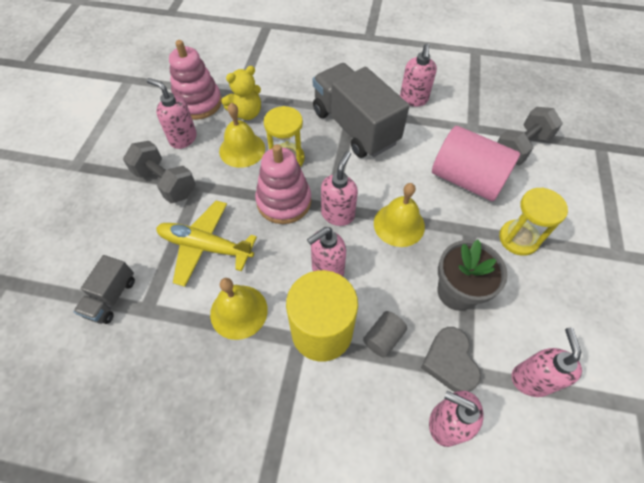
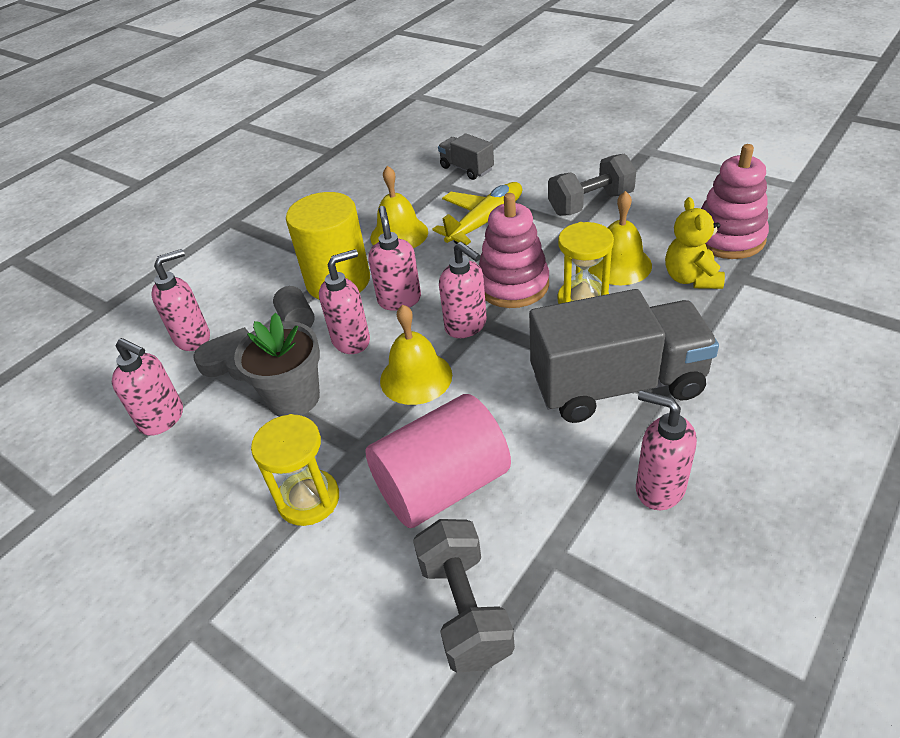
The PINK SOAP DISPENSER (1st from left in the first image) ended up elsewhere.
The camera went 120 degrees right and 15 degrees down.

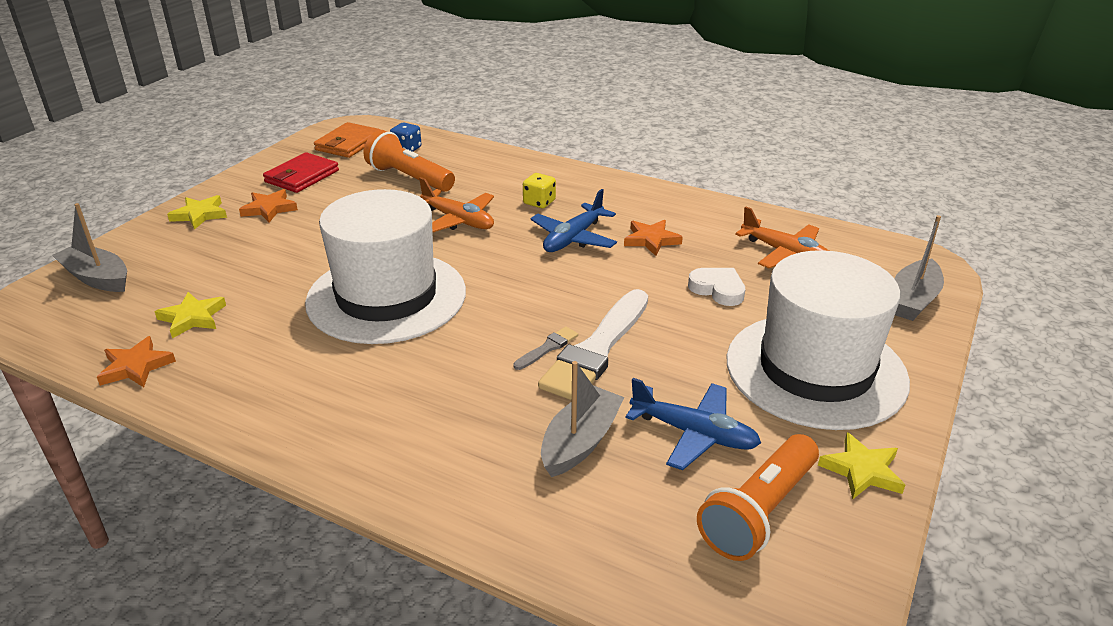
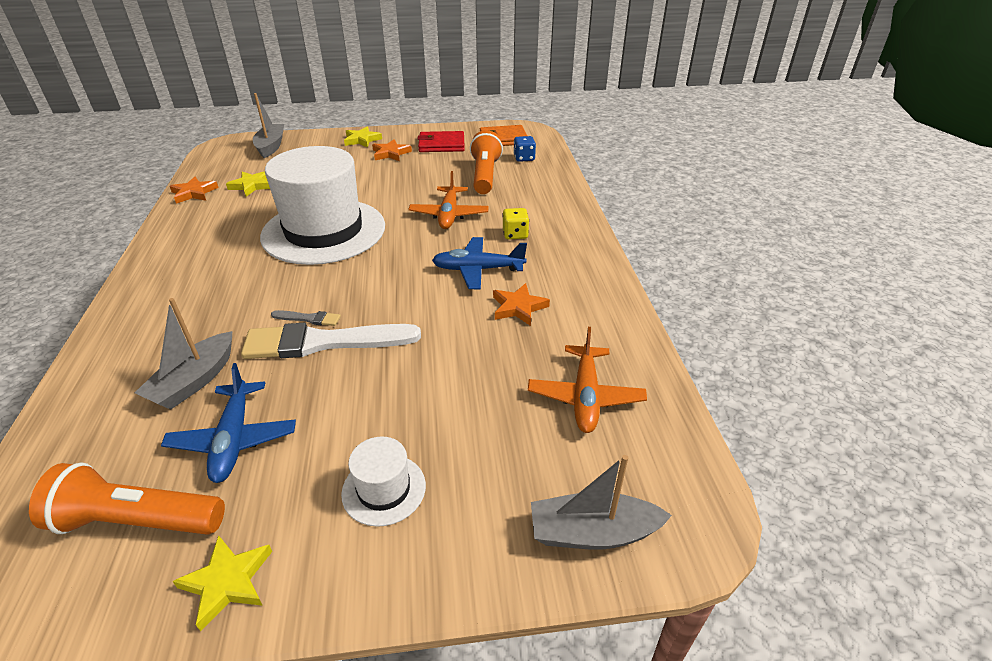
The second view lost the PURE WHITE HEART SHAPE.
The ASH-GREY SAILBOAT (2nd from left in the first image) ended up facing another way, 120 degrees clockwise from before.
The size of the PURE WHITE HAT (2nd from left) changed by a factor of 0.42.
The camera went 55 degrees right and 5 degrees up.

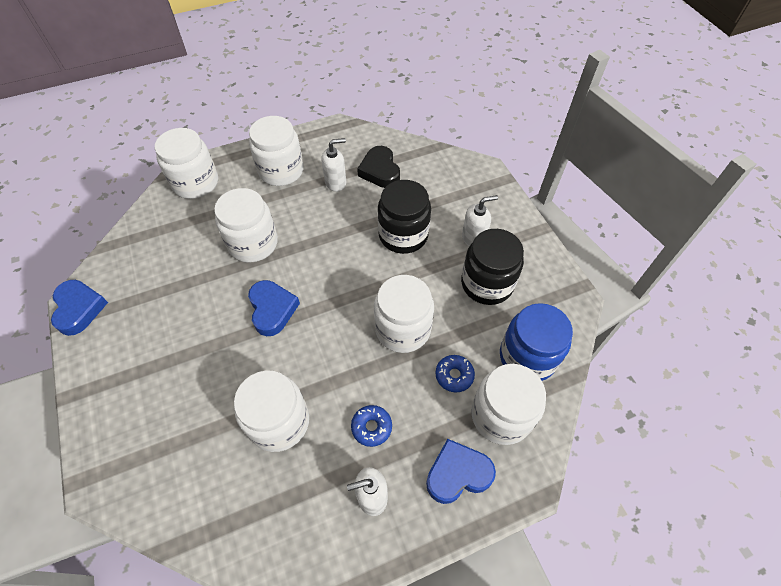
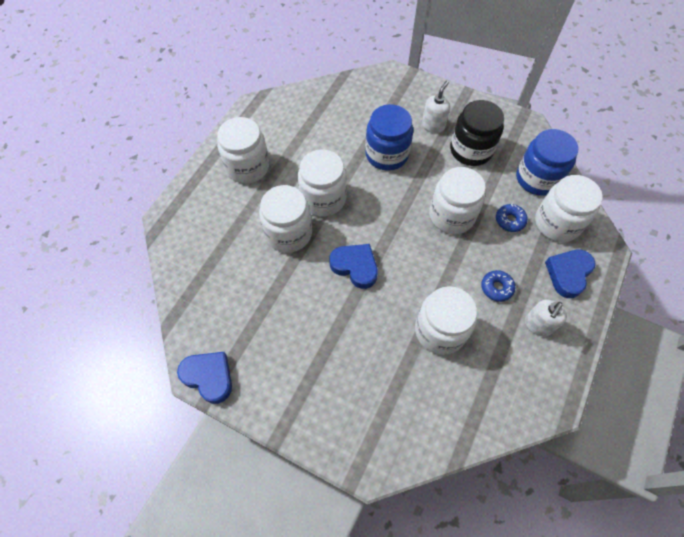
The second view lost the PURE WHITE SOAP DISPENSER (1st from left).
The second view lost the BLACK HEART SHAPE.
The PURE WHITE PRESERVE JAR (1st from left in the first image) ended up elsewhere.
What was the BLACK PRESERVE JAR (1st from left) turned into the ROYAL BLUE PRESERVE JAR (1st from left).
The camera went 40 degrees left and 5 degrees up.

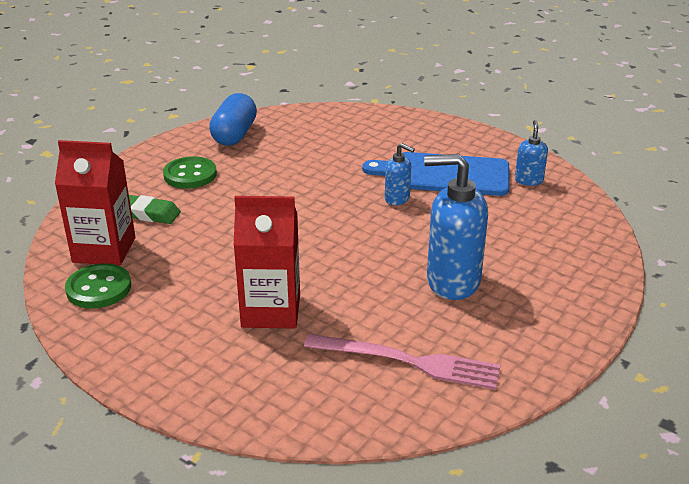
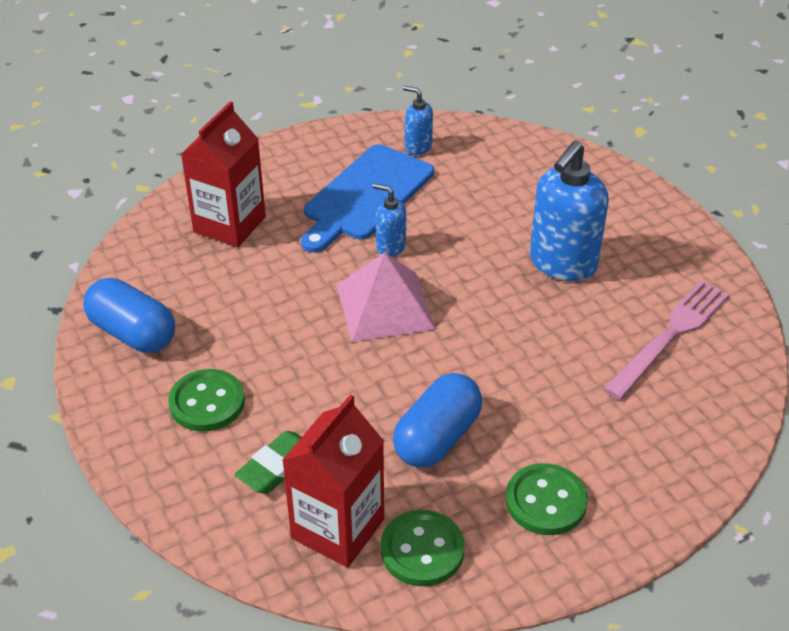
The second view gained the PINK PYRAMID SHAPE.
The second view gained the ROYAL BLUE CAPSULE (2nd from left).
The second view gained the GREEN SEWING BUTTON (3rd from left).
The CRIMSON JUICE CARTON (2nd from left in the first image) ended up elsewhere.
The ROYAL BLUE SOAP DISPENSER (1st from left) ended up facing another way, 120 degrees counterclockwise from before.
The camera went 65 degrees left and 10 degrees up.

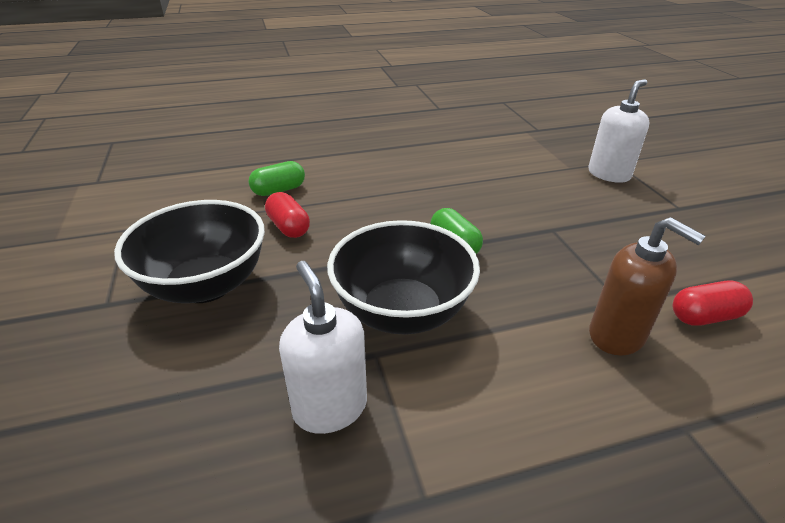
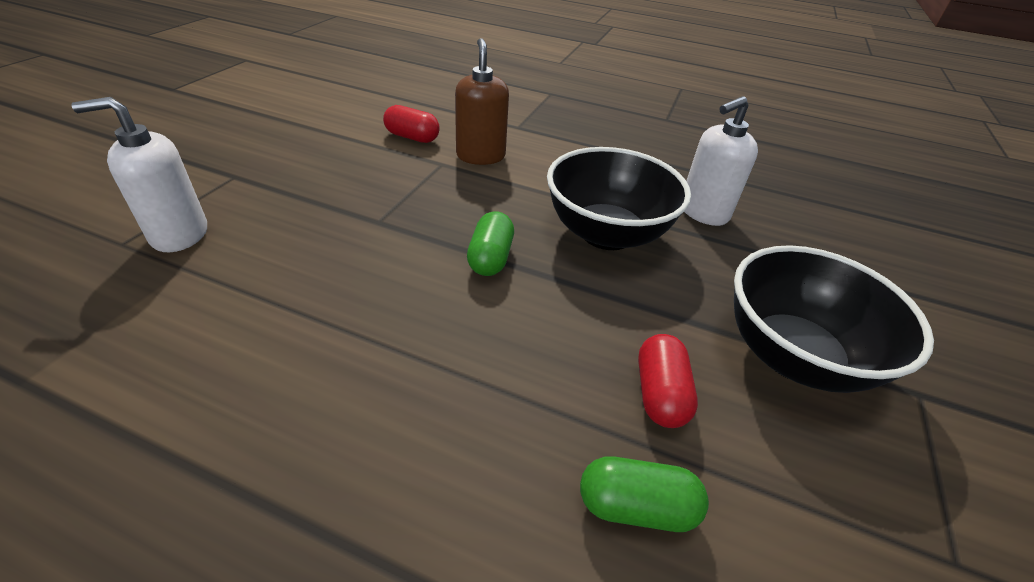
The PURE WHITE SOAP DISPENSER (1st from left in the first image) ended up facing another way, 45 degrees clockwise from before.
The camera went 145 degrees left and 5 degrees up.

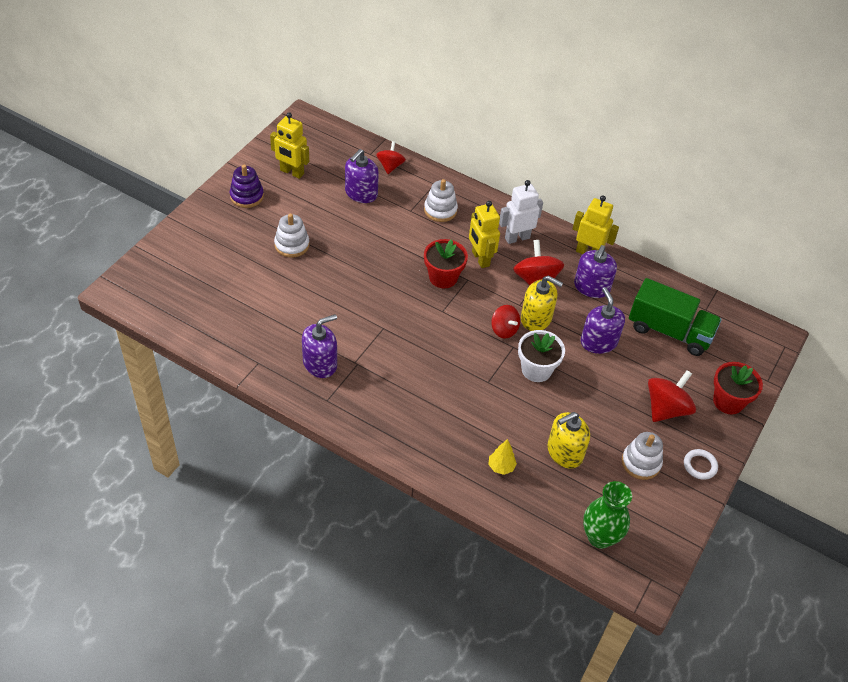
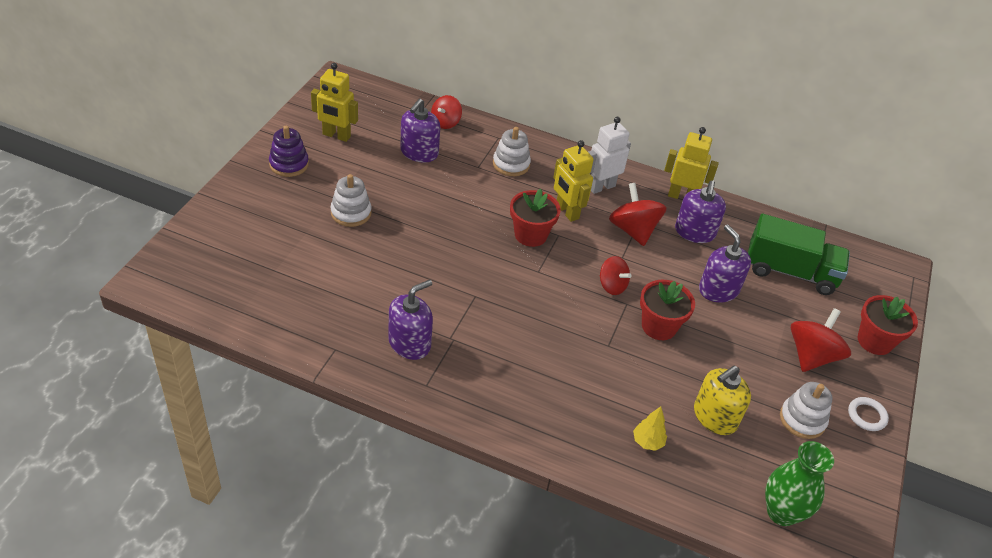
The second view lost the BRIGHT YELLOW SOAP DISPENSER (1st from left).
What was the PURE WHITE PLANT POT turned into the CRIMSON PLANT POT (2nd from left).
The CRIMSON SPINNING TOP (1st from left) ended up facing another way, 150 degrees counterclockwise from before.
The camera went 10 degrees left and 5 degrees down.

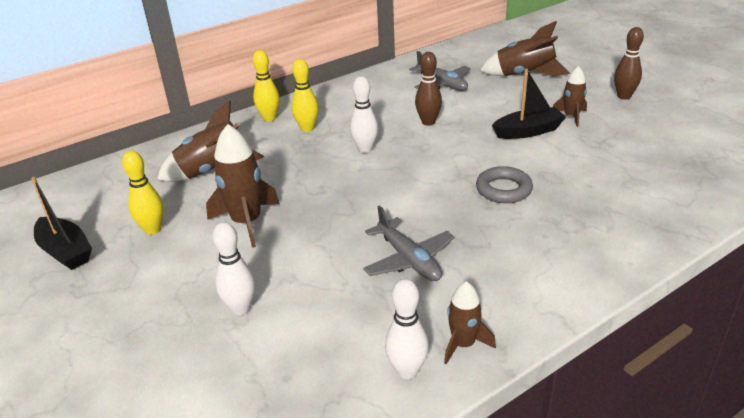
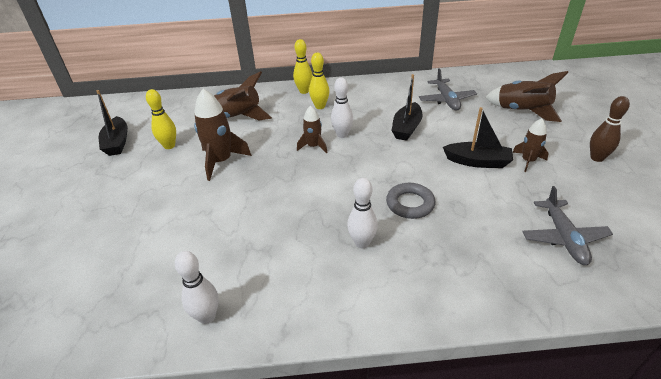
The PURE WHITE TENPIN (1st from left in the first image) ended up elsewhere.
The ASH-GREY PLANE (1st from left in the first image) ended up elsewhere.
The BROWN SPACESHIP (3rd from left) ended up elsewhere.
Where the BROWN TENPIN (1st from left) stood, the BLACK SAILBOAT (2nd from left) came to stand.
The camera went 30 degrees right and 5 degrees up.

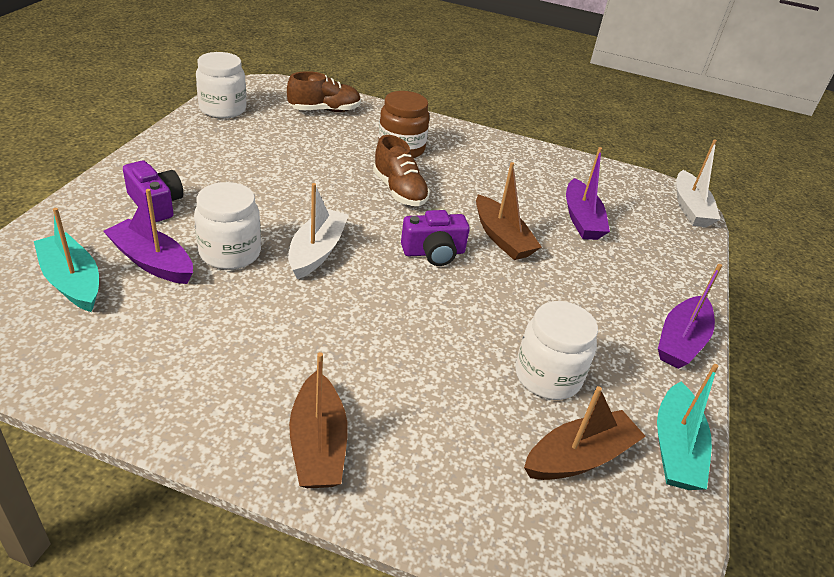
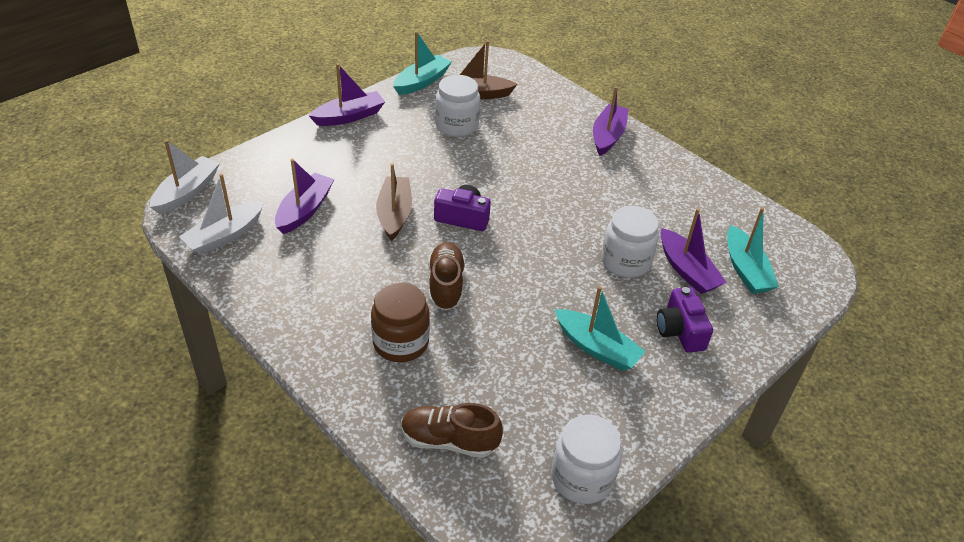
The second view gained the TURQUOISE SAILBOAT (2nd from left).
The PURE WHITE SAILBOAT (1st from left in the first image) ended up elsewhere.
What was the BROWN SAILBOAT (1st from left) turned into the PURPLE SAILBOAT (3rd from left).
The camera went 150 degrees left and 5 degrees up.

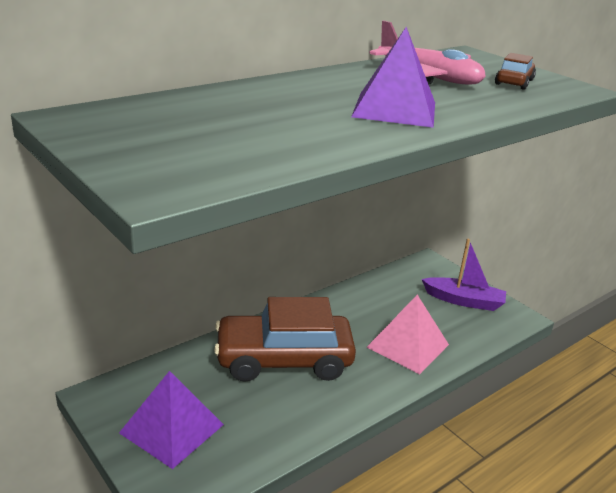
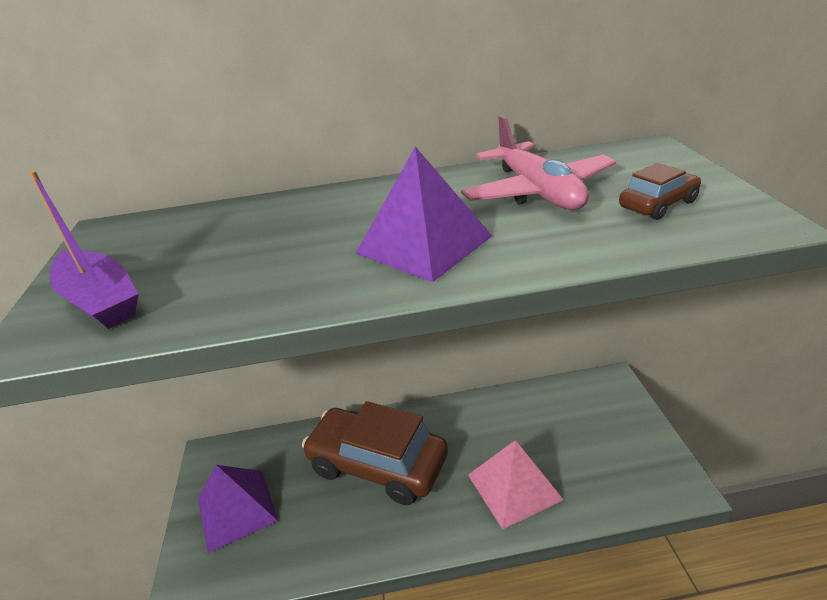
The PURPLE SAILBOAT ended up elsewhere.
The camera went 35 degrees right and 5 degrees up.

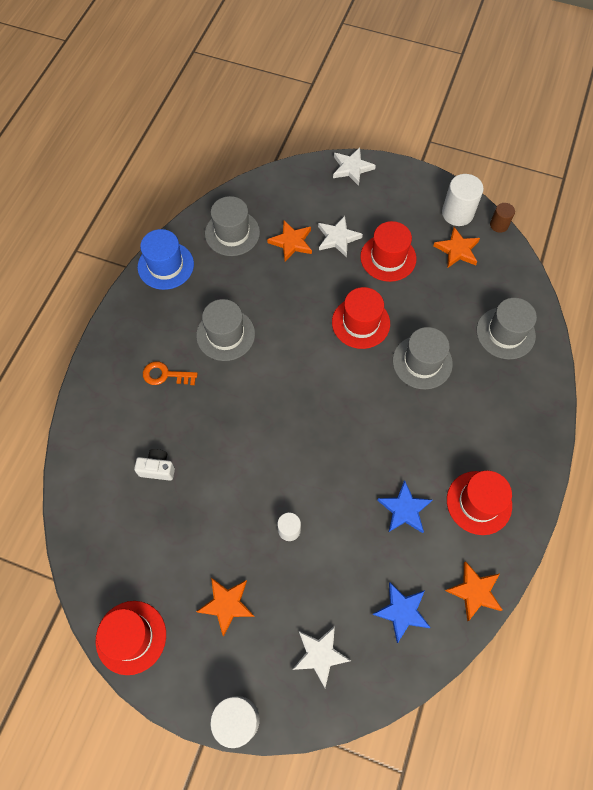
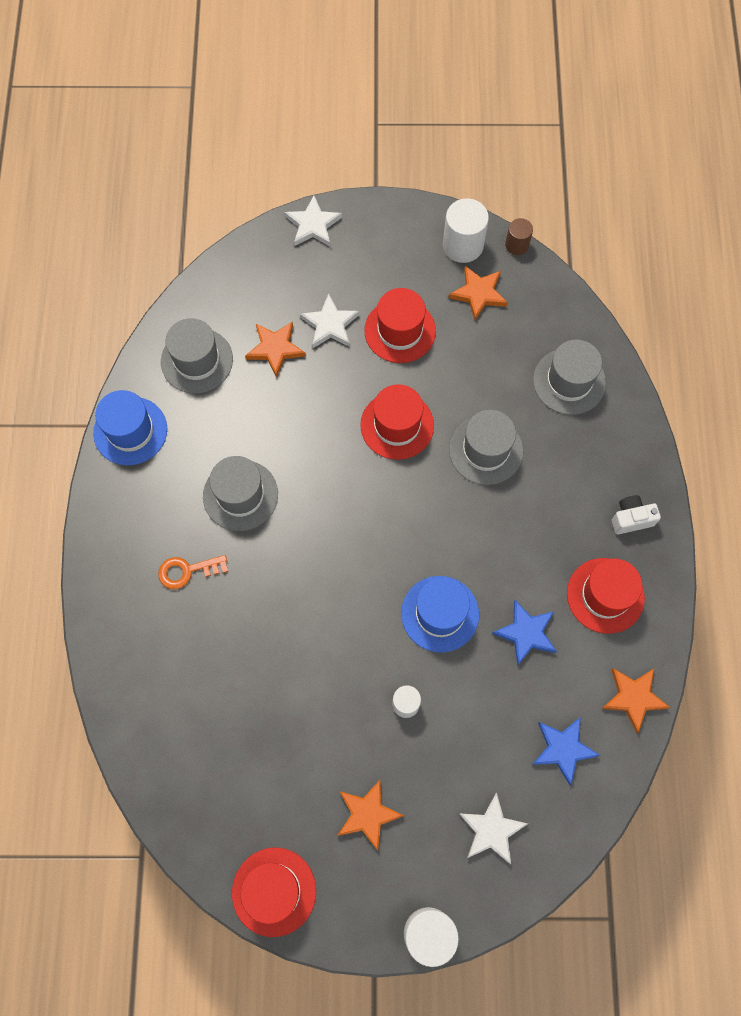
The second view gained the ROYAL BLUE HAT (2nd from left).
The PURE WHITE COMPACT CAMERA ended up elsewhere.
The camera went 20 degrees left and 5 degrees up.

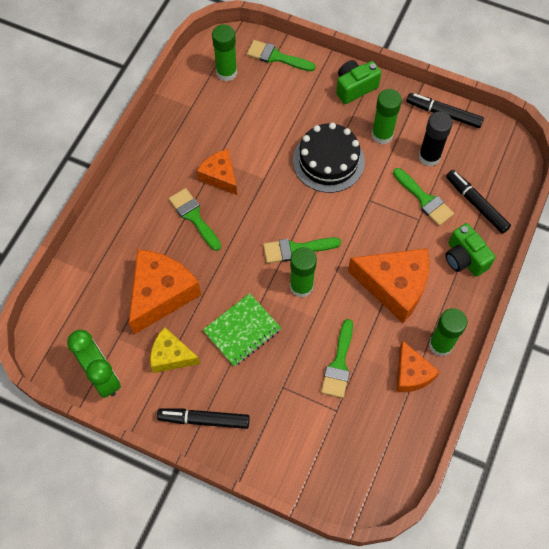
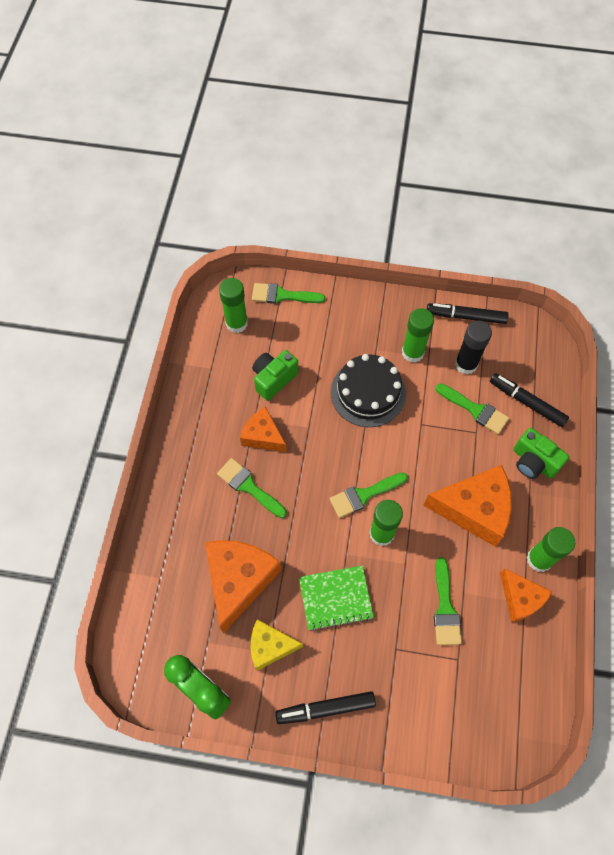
The GREEN COMPACT CAMERA (1st from left) ended up elsewhere.
The GREEN NOTEBOOK ended up facing another way, 45 degrees clockwise from before.
The camera went 15 degrees left and 0 degrees up.

